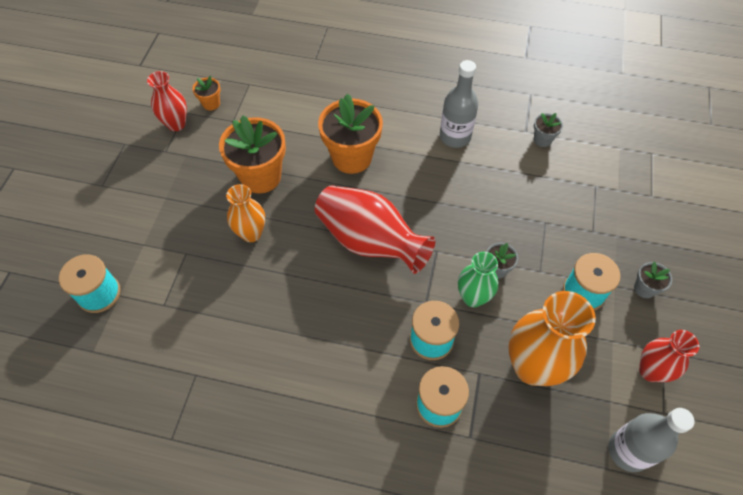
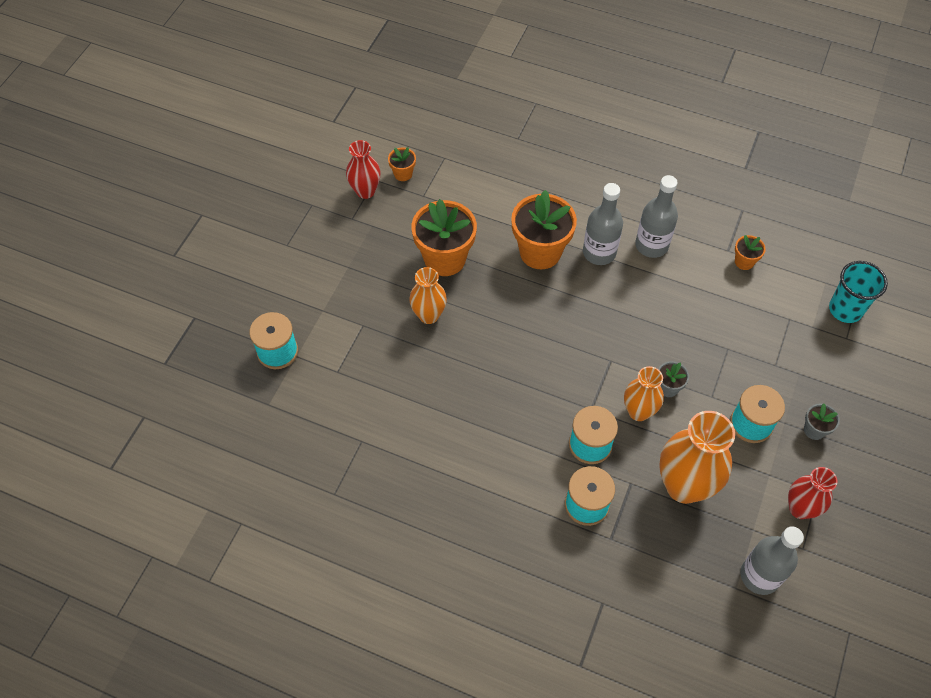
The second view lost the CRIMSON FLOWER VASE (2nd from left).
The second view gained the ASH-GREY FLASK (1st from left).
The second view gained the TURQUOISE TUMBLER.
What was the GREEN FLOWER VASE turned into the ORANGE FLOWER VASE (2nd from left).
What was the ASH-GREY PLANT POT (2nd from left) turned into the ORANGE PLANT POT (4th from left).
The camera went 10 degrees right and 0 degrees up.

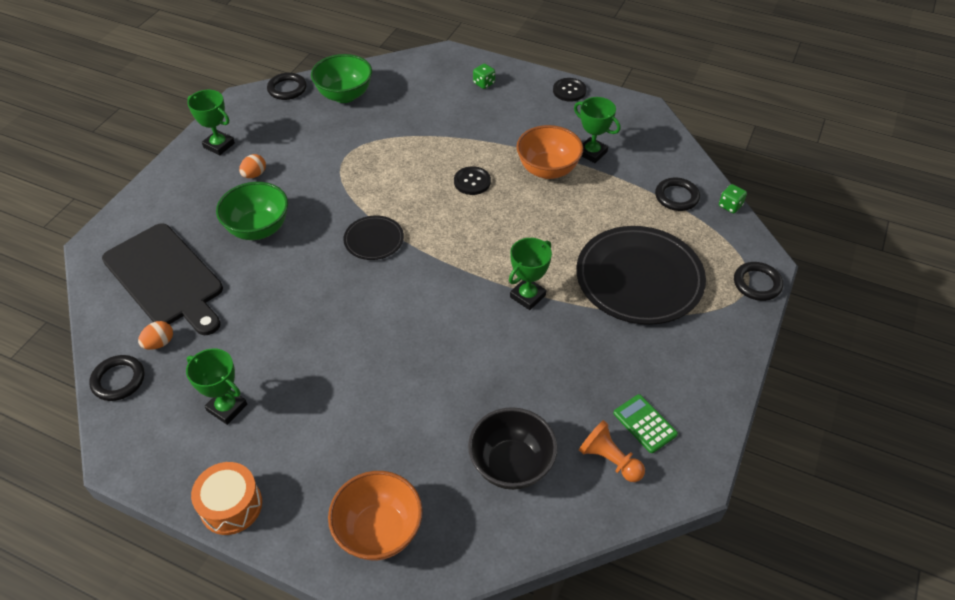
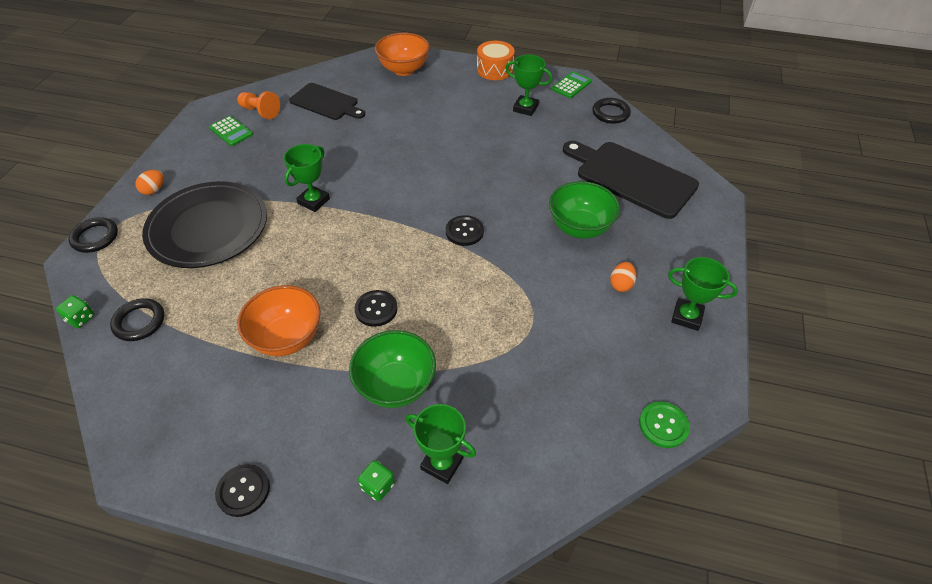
The second view gained the GREEN ADDING MACHINE (2nd from left).
The ORANGE TOY EGG (1st from left) ended up elsewhere.
The GREEN BOWL (2nd from left in the first image) ended up elsewhere.
The GREEN AWARD CUP (4th from left in the first image) ended up elsewhere.
Where the BLACK HOOP (2nd from left) stood, the GREEN SEWING BUTTON came to stand.
Where the BLACK FLAT DISH (1st from left) stood, the BLACK SEWING BUTTON (3rd from left) came to stand.
Where the BLACK BOWL stood, the BLACK CHOPPING BOARD (1st from left) came to stand.
The camera went 170 degrees right and 0 degrees up.

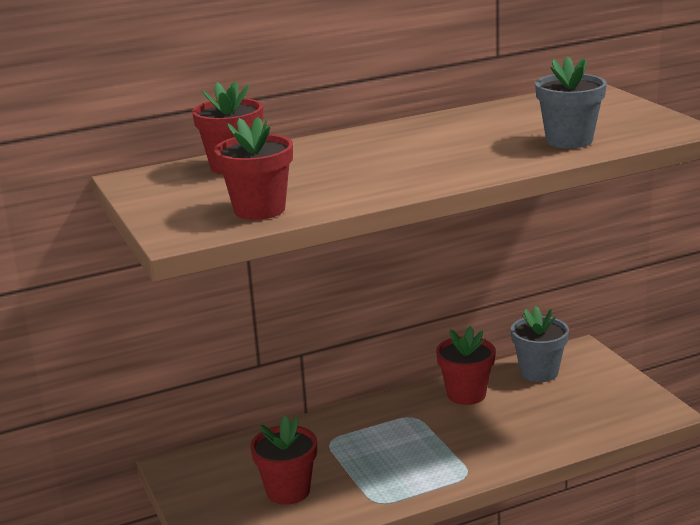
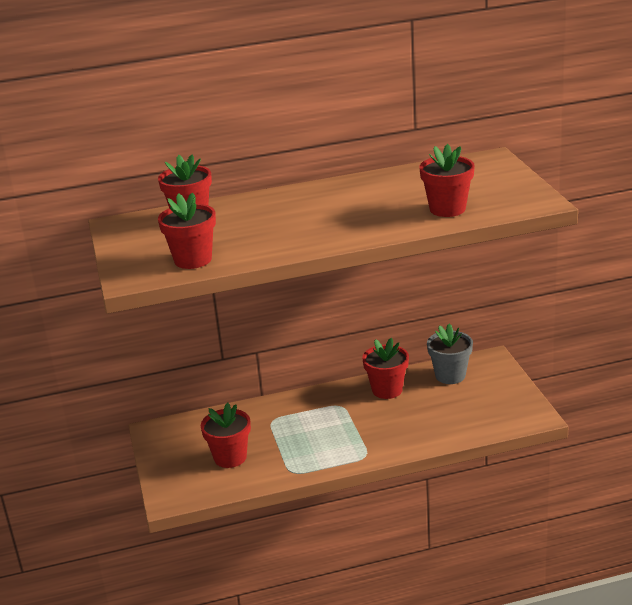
What was the ASH-GREY PLANT POT (2nd from left) turned into the CRIMSON PLANT POT (5th from left).
The camera went 10 degrees right and 5 degrees up.

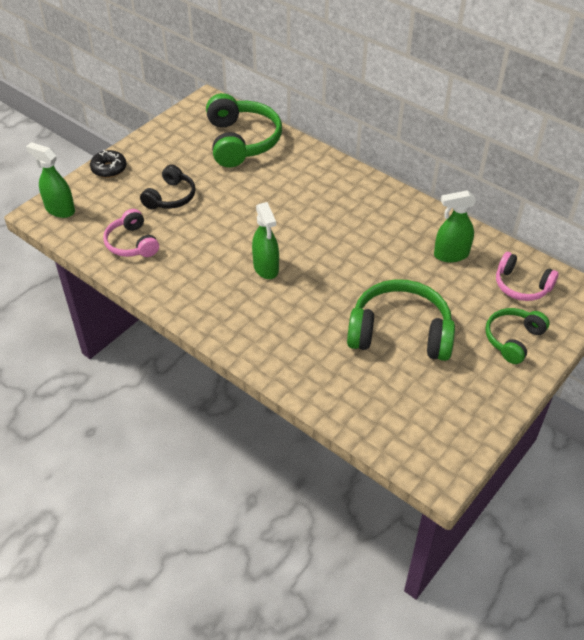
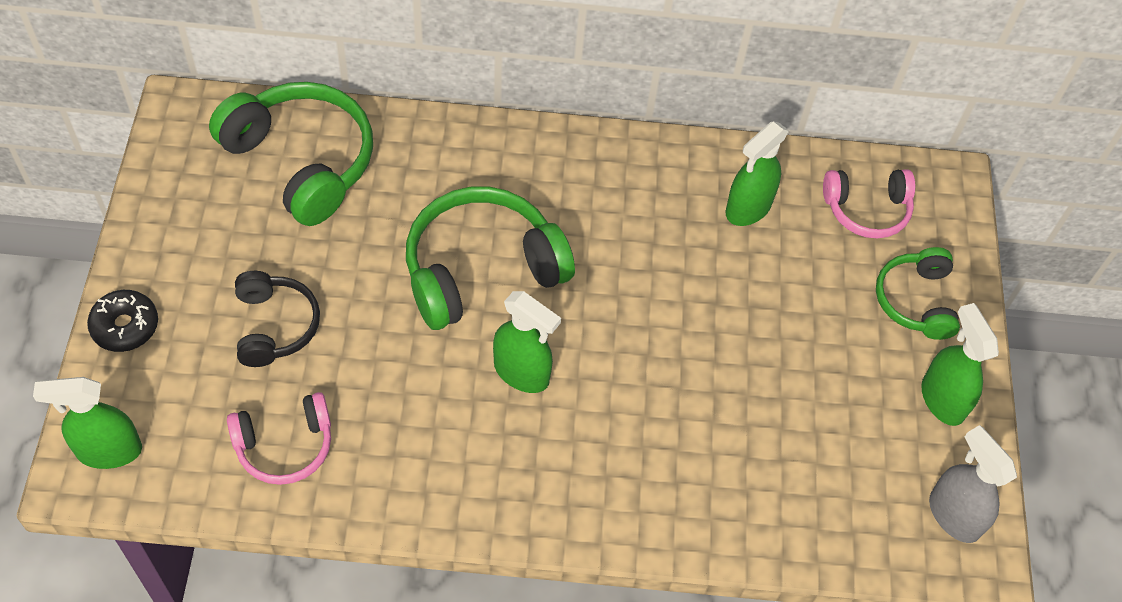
The second view gained the GREEN SPRAY CLEANER (4th from left).
The second view gained the ASH-GREY SPRAY CLEANER.
The GREEN HEADSET (2nd from left) ended up elsewhere.
The PINK HEADSET (1st from left) ended up facing another way, 45 degrees counterclockwise from before.
The camera went 40 degrees left and 10 degrees up.

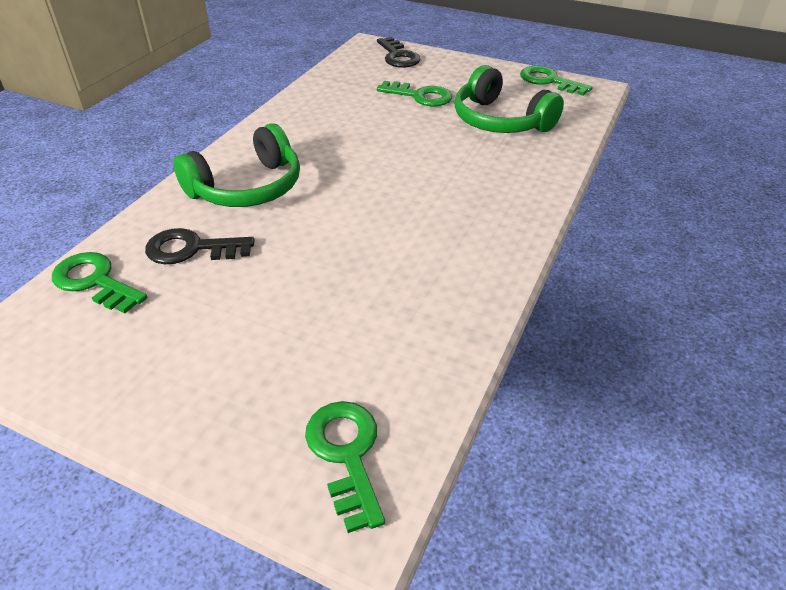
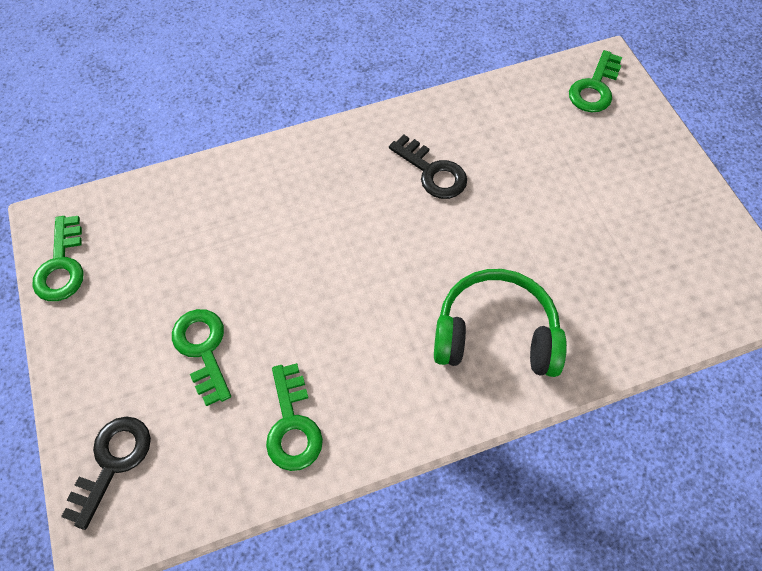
The second view lost the GREEN HEADSET (2nd from left).
The GREEN DOOR KEY (1st from left in the first image) ended up elsewhere.
The BLACK DOOR KEY (1st from left in the first image) ended up elsewhere.
The camera went 135 degrees left and 20 degrees up.

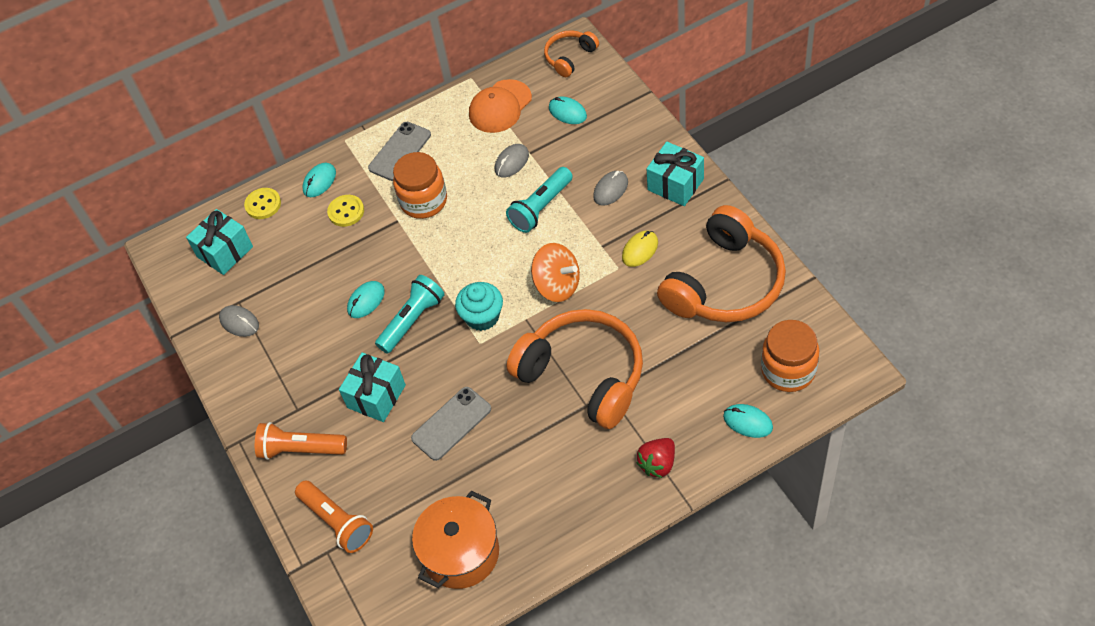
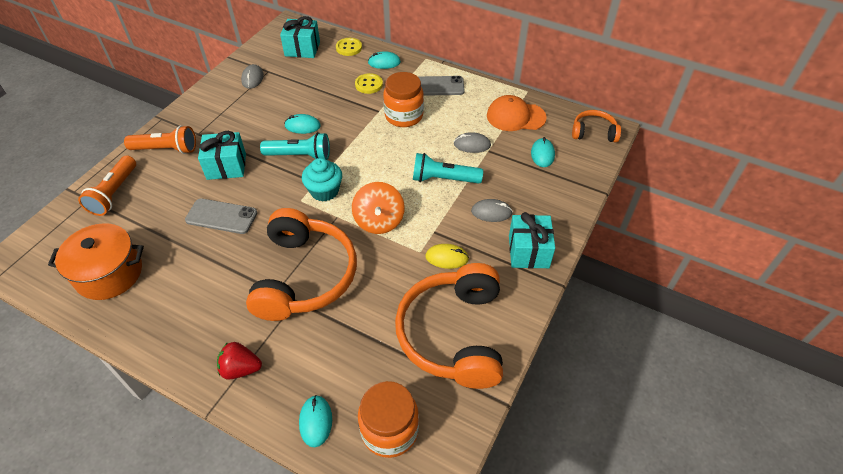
The ORANGE FLASHLIGHT (1st from left in the first image) ended up facing another way, 120 degrees clockwise from before.
The ORANGE HEADSET (3rd from left in the first image) ended up facing another way, 90 degrees clockwise from before.
The camera went 50 degrees right and 5 degrees down.

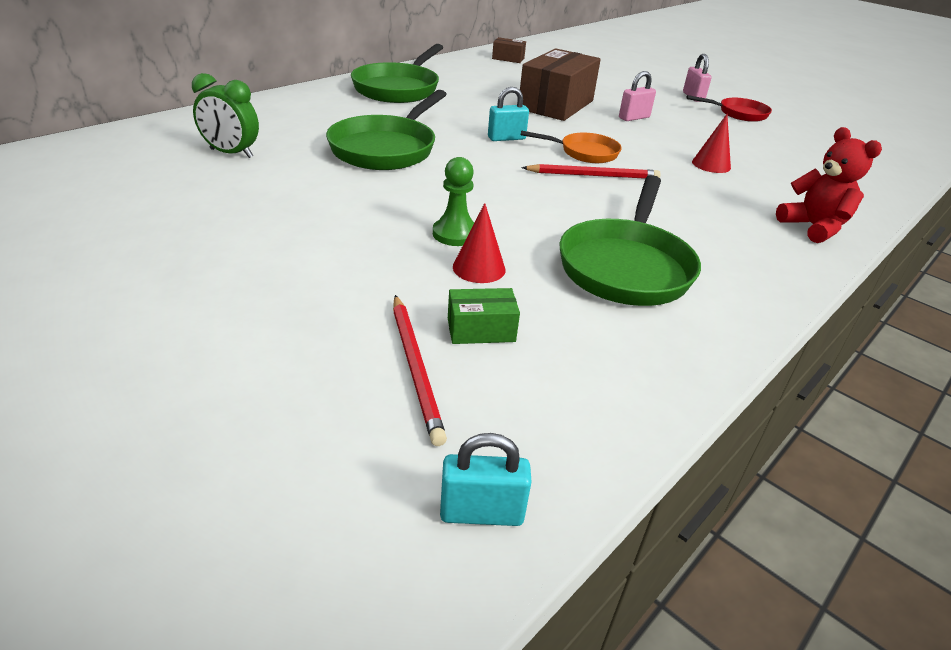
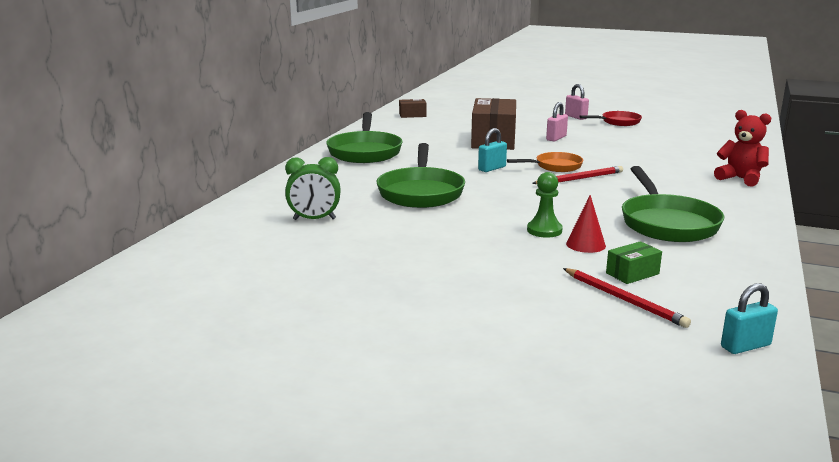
The second view lost the CRIMSON SOLID CONE (2nd from left).
The camera went 20 degrees left and 15 degrees down.

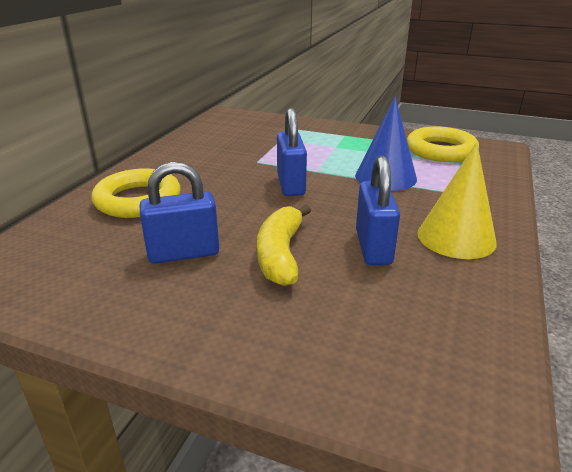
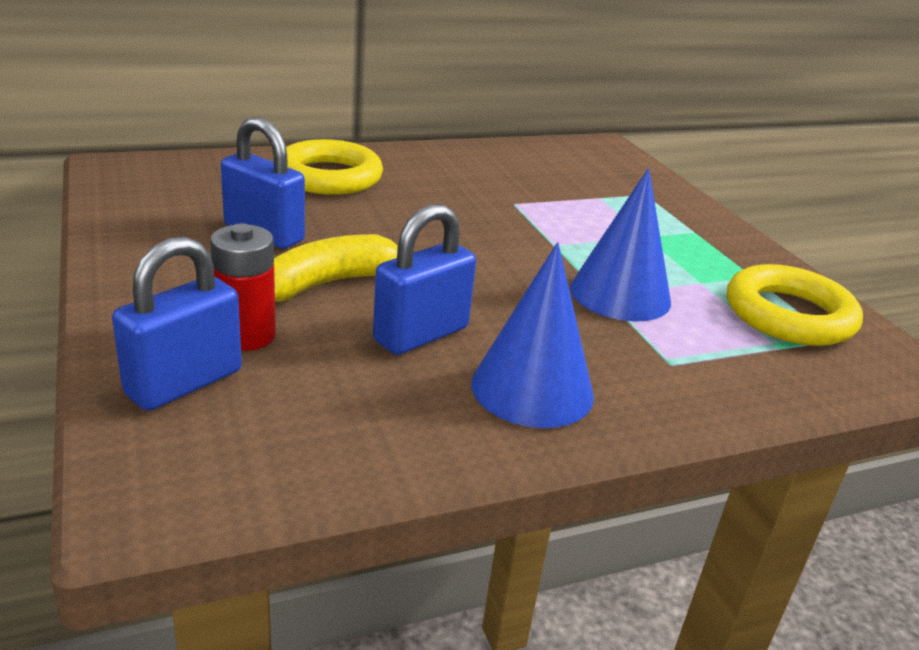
The second view gained the CRIMSON AA BATTERY.
The ROYAL BLUE SMALL LOCK (2nd from left in the first image) ended up elsewhere.
What was the BRIGHT YELLOW SOLID CONE turned into the ROYAL BLUE SOLID CONE (1st from left).
The camera went 45 degrees right and 0 degrees up.

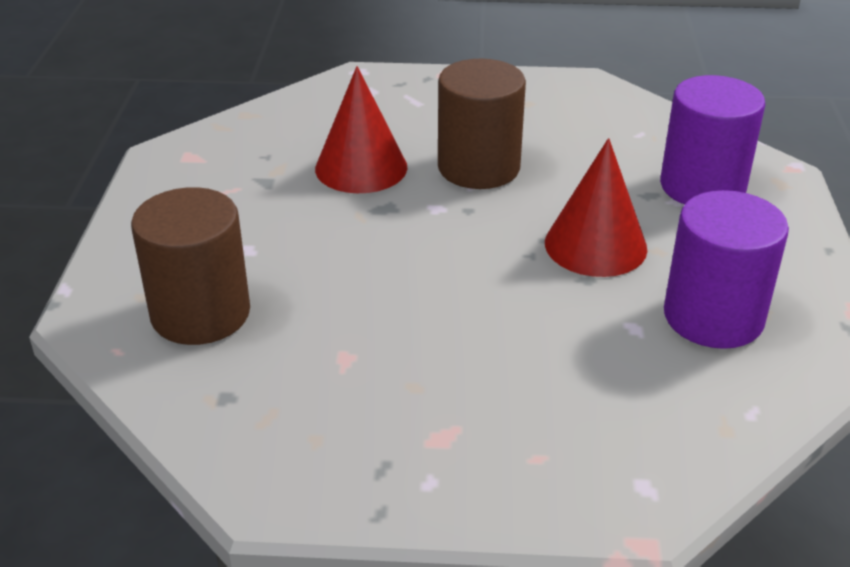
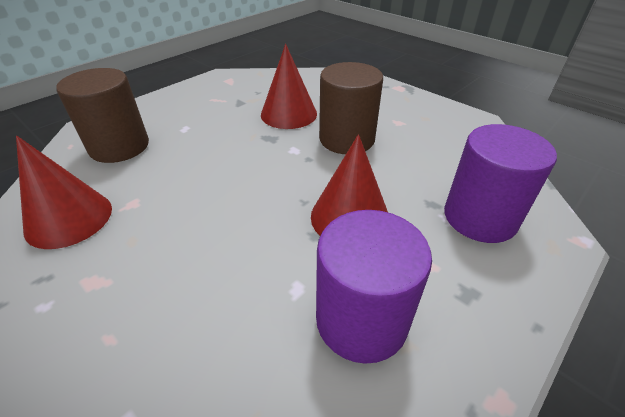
The second view gained the CRIMSON SOLID CONE (1st from left).
The camera went 40 degrees right and 5 degrees up.

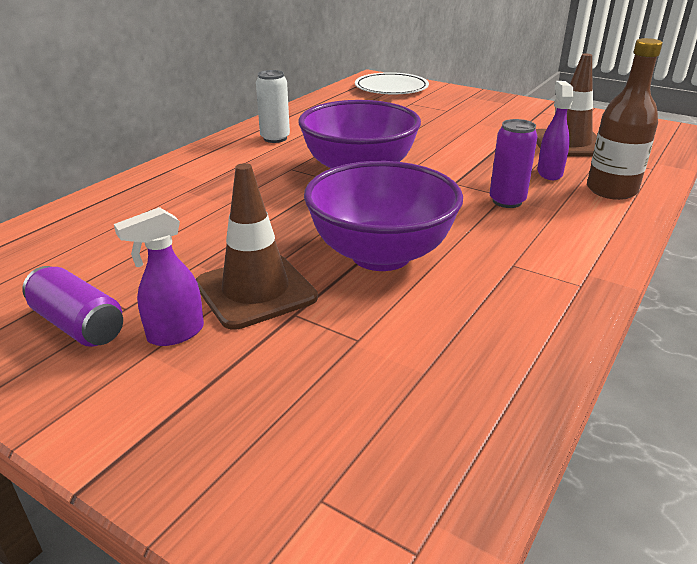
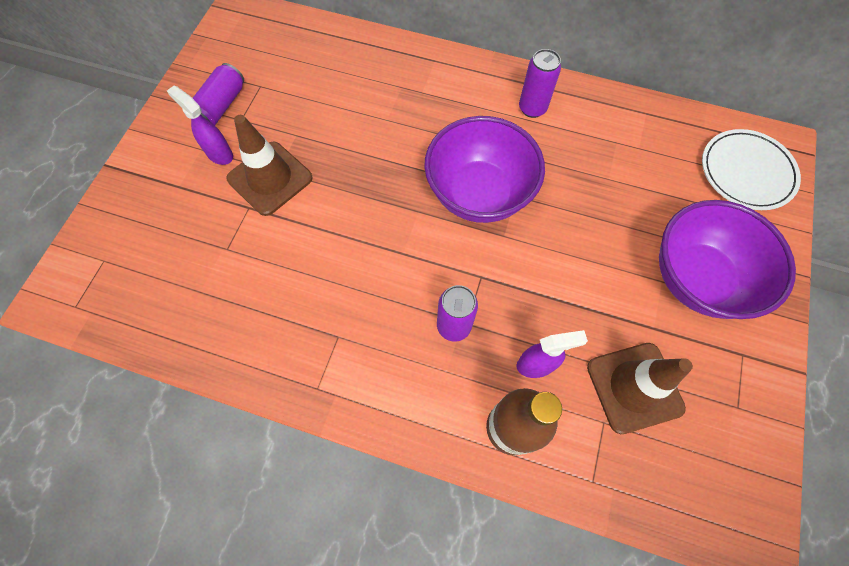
The PURPLE BOWL (2nd from left) ended up elsewhere.
What was the PURE WHITE TIN turned into the PURPLE TIN (3rd from left).
The camera went 75 degrees right and 35 degrees up.

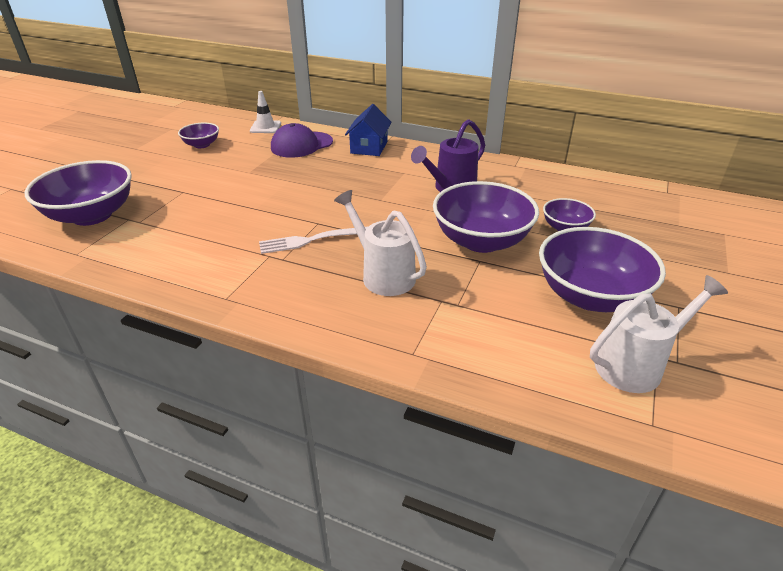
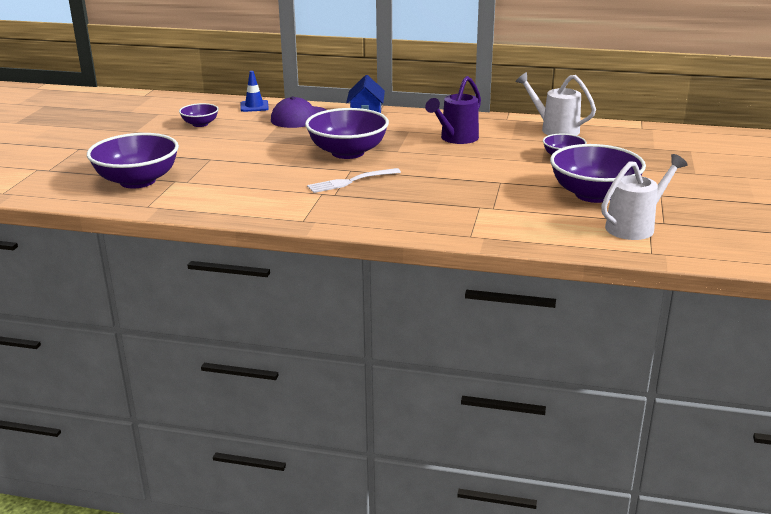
The PURE WHITE WATERING CAN (1st from left) ended up elsewhere.
The PURPLE BOWL (3rd from left) ended up elsewhere.
What was the PURE WHITE ROAD CONE turned into the ROYAL BLUE ROAD CONE.
The camera went 10 degrees left and 10 degrees down.

